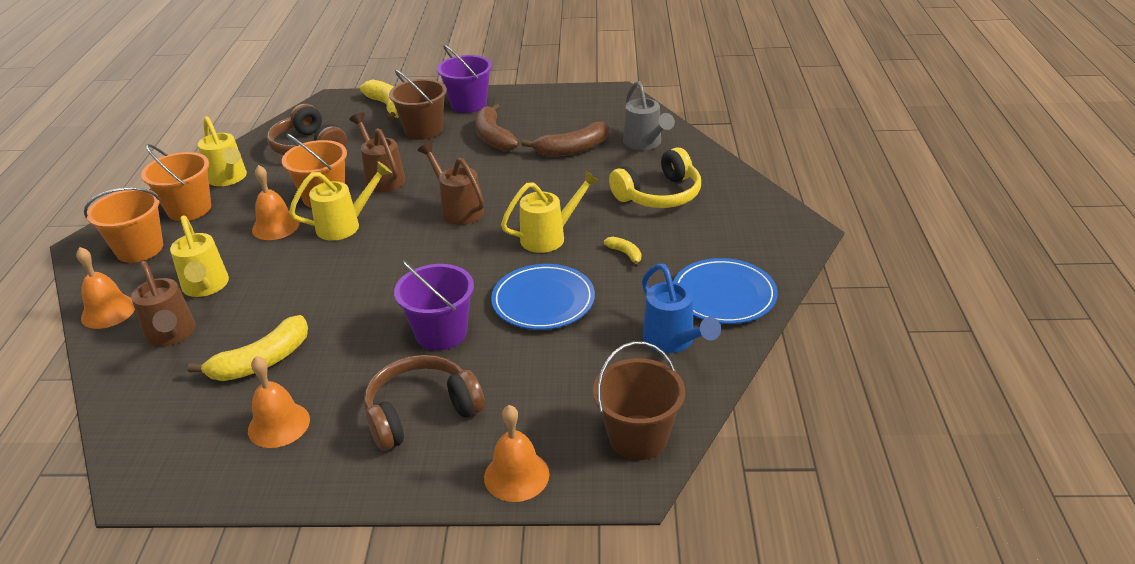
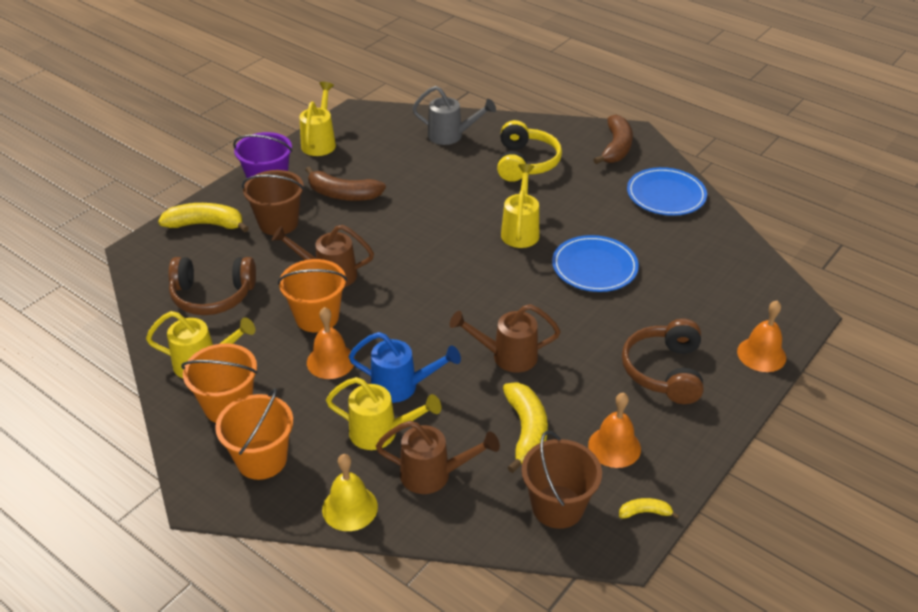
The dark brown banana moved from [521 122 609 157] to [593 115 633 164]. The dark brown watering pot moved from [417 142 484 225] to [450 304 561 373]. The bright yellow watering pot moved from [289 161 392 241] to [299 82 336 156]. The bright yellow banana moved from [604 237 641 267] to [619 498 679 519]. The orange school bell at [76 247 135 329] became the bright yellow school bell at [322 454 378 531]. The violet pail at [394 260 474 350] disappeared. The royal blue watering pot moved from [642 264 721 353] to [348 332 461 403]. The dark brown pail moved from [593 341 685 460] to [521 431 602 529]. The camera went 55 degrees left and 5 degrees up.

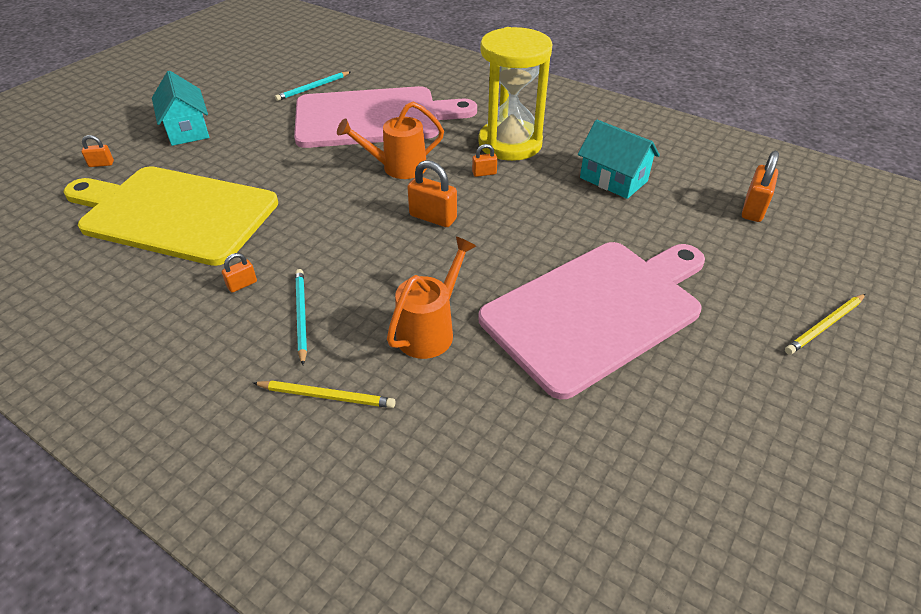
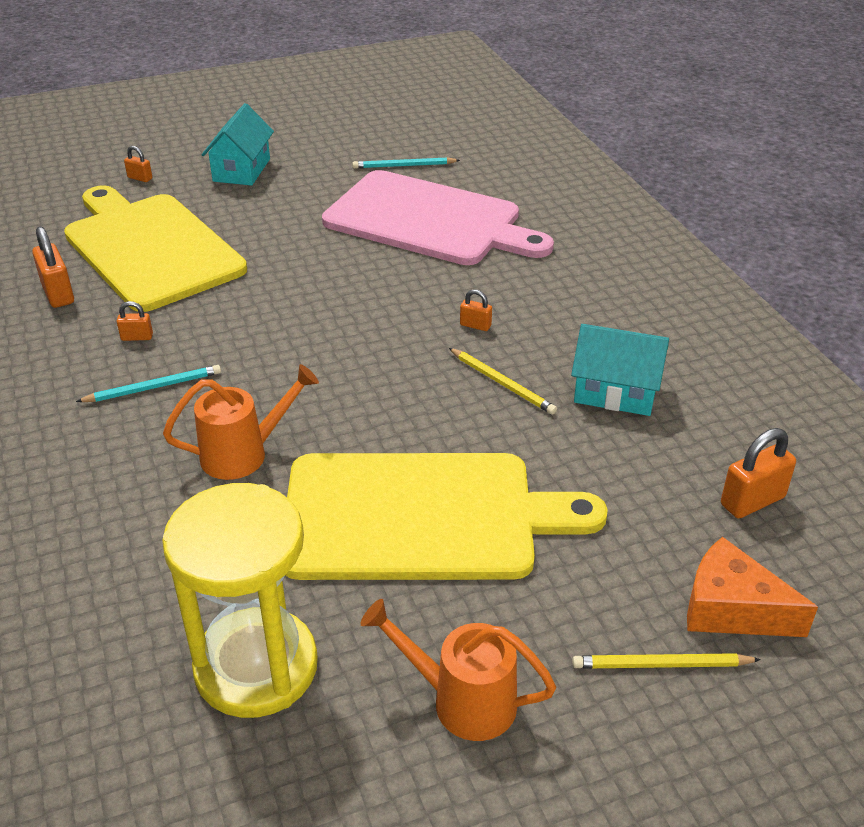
The bright yellow sand timer moved from [478 27 552 161] to [162 483 318 718]. The orange watering pot moved from [337 102 444 179] to [360 599 556 741]. The aqua house at [578 120 660 199] turned 60 degrees counterclockwise. The orange padlock moved from [407 160 457 227] to [32 226 74 308]. The rosy chopping board at [478 242 705 399] became the bright yellow chopping board at [285 453 607 580]. The aqua lead pencil at [295 269 307 365] turned 45 degrees clockwise. The bright yellow lead pencil moved from [253 381 395 408] to [449 348 557 415]. The orange cheese at [687 537 818 637] appeared. The camera went 35 degrees right and 5 degrees down.

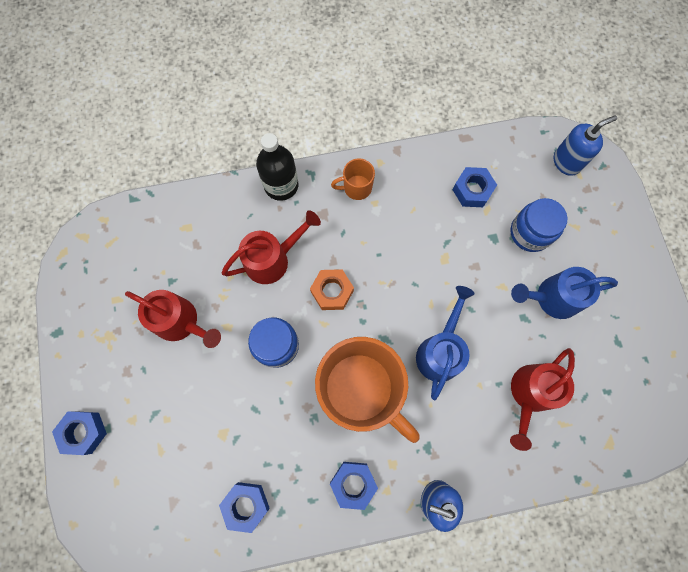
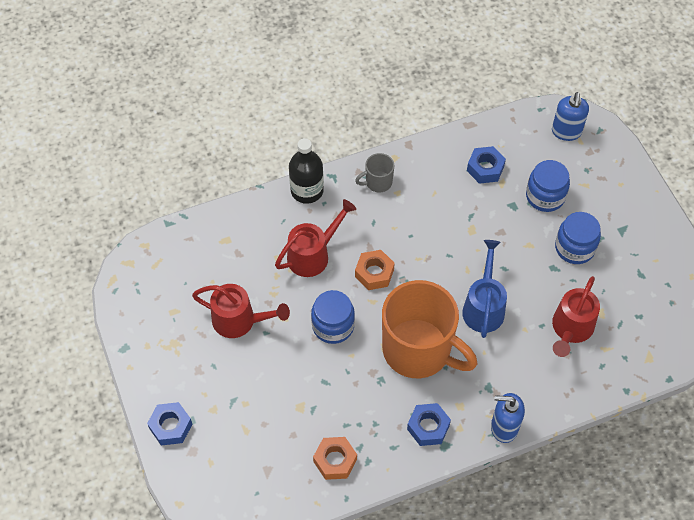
The royal blue soap dispenser at [554 115 617 176] turned 135 degrees clockwise. The orange mug at [331 158 375 200] became the gray mug at [355 153 394 192]. The royal blue watering pot at [511 267 618 319] was replaced by the royal blue jar at [555 212 601 264]. The royal blue hexagon nut at [219 482 270 533] became the orange hexagon nut at [313 437 357 480]. The camera went 10 degrees left and 15 degrees down.

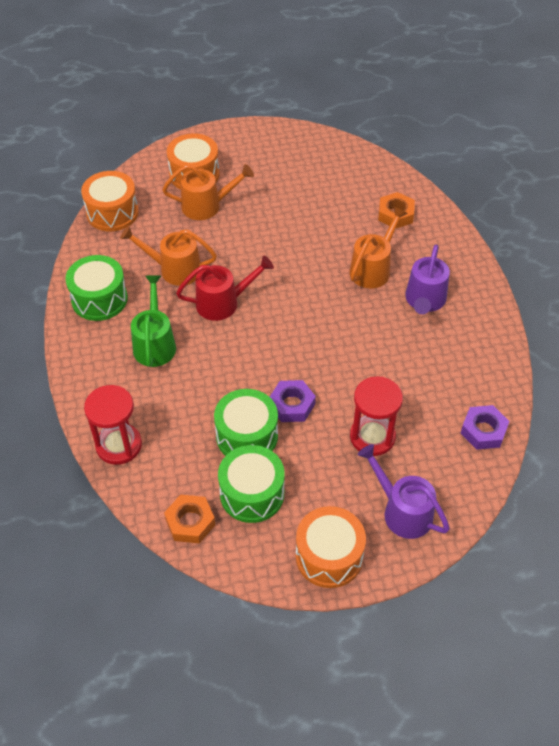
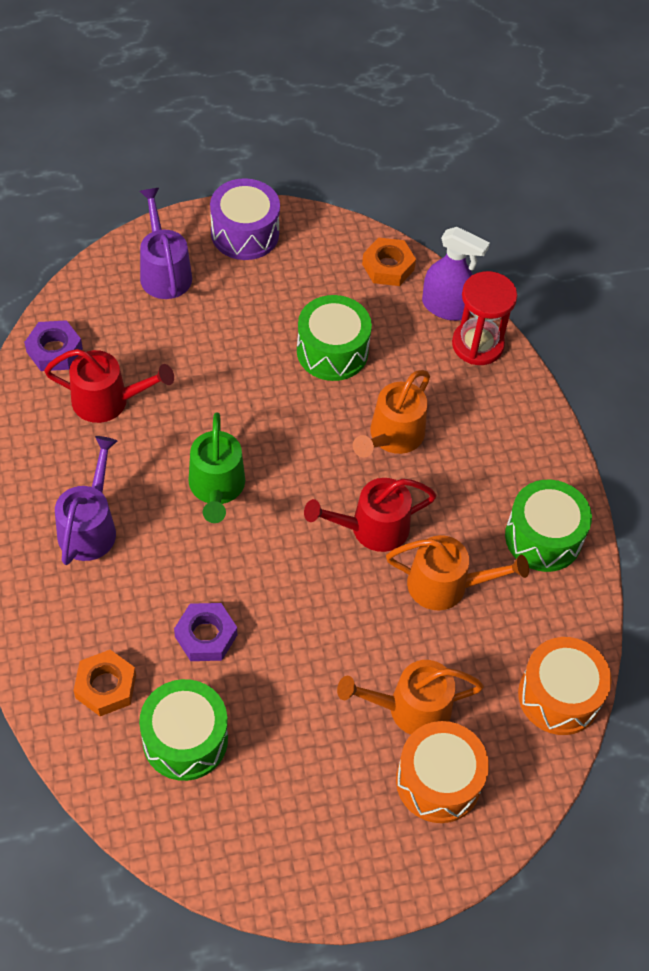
The orange watering pot moved from [350 207 408 288] to [353 370 430 457]. The emerald watering pot moved from [131 275 176 367] to [189 412 245 523]. The red sand timer at [350 376 403 456] disappeared. The violet hexagon nut moved from [270 380 316 422] to [174 603 237 661]. The violet watering pot at [358 444 450 539] turned 150 degrees counterclockwise. The emerald toy drum moved from [218 445 285 523] to [139 679 228 781]. The orange toy drum at [296 506 366 588] became the violet toy drum at [210 178 280 260]. The violet spray bottle at [422 227 490 321] appeared. The red watering pot at [44 349 174 423] appeared. The camera went 175 degrees right and 5 degrees up.

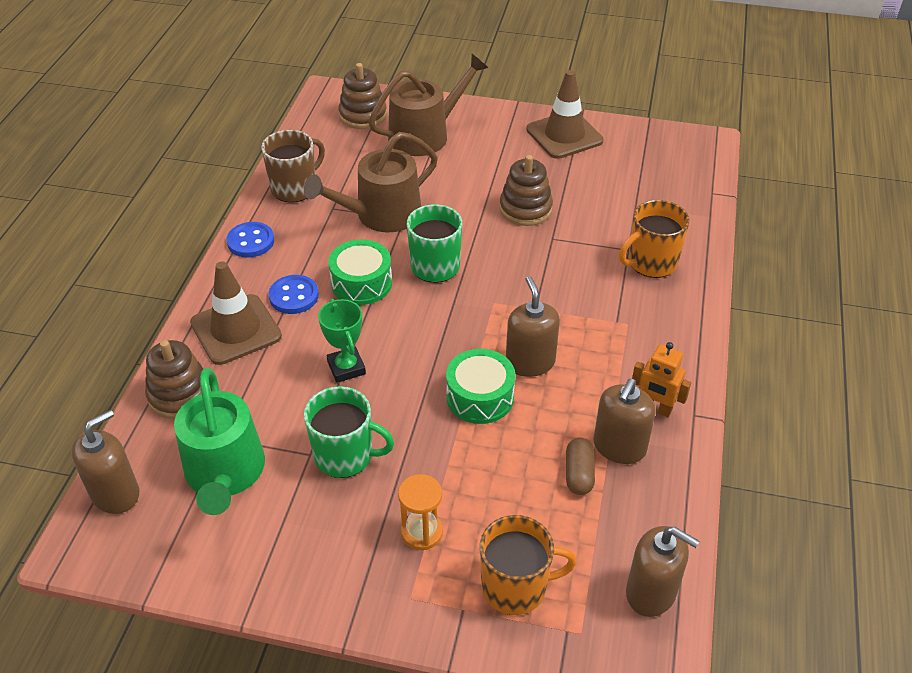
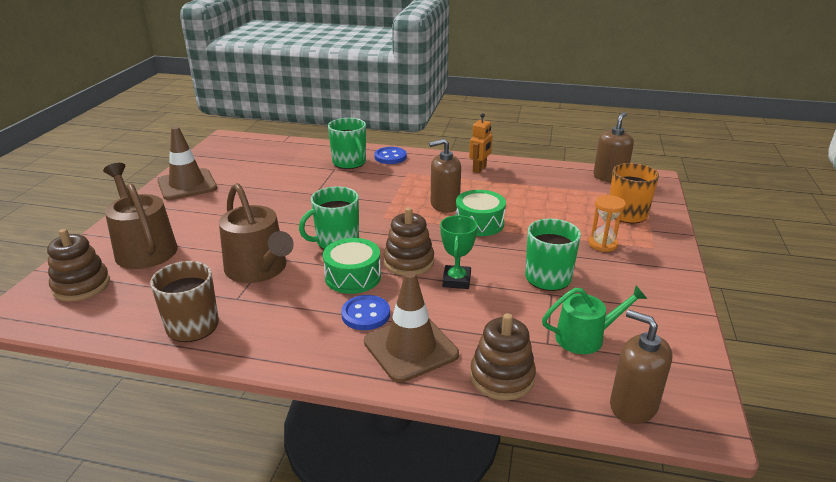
The dark brown stacking rings moved from [499 155 553 226] to [384 207 434 276]. The orange mug at [619 200 690 278] became the emerald mug at [328 118 366 169]. The royal blue sewing button moved from [227 222 274 258] to [374 147 407 164]. The emerald award cup at [318 299 366 383] turned 60 degrees counterclockwise. The emerald watering pot at [174 368 265 515] changed to 0.65 times the size. The dark brown soap dispenser at [594 378 656 464] disappeared. The dark brown pill at [566 437 595 495] disappeared. The camera went 90 degrees left and 15 degrees down.

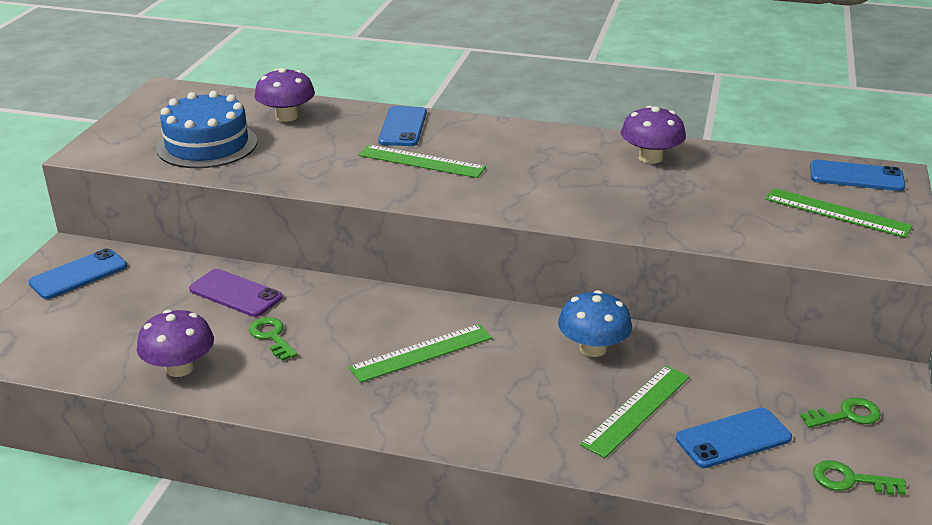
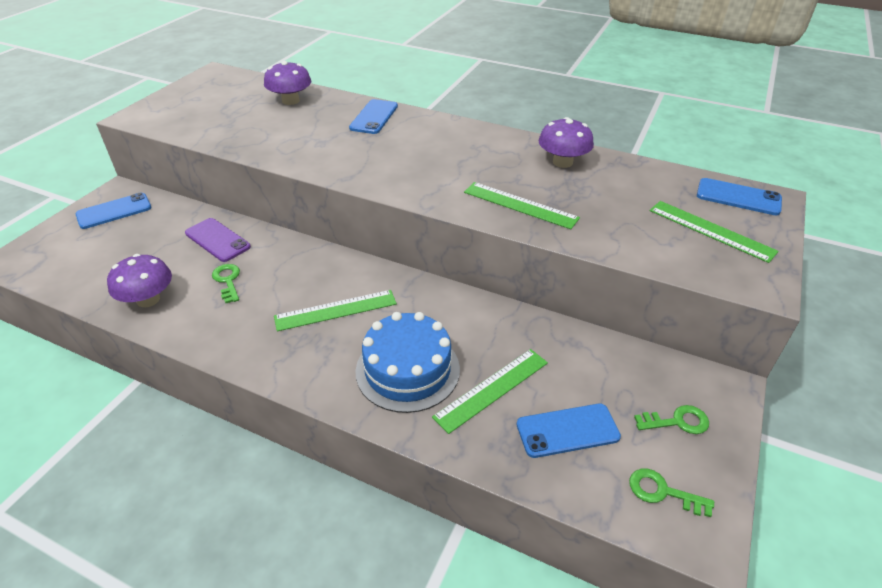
The royal blue gateau moved from [156 91 257 168] to [356 312 460 413]. The emerald straightedge moved from [358 145 486 178] to [464 182 580 229]. The royal blue fungus at [558 290 632 357] disappeared. The camera went 10 degrees right and 10 degrees up.

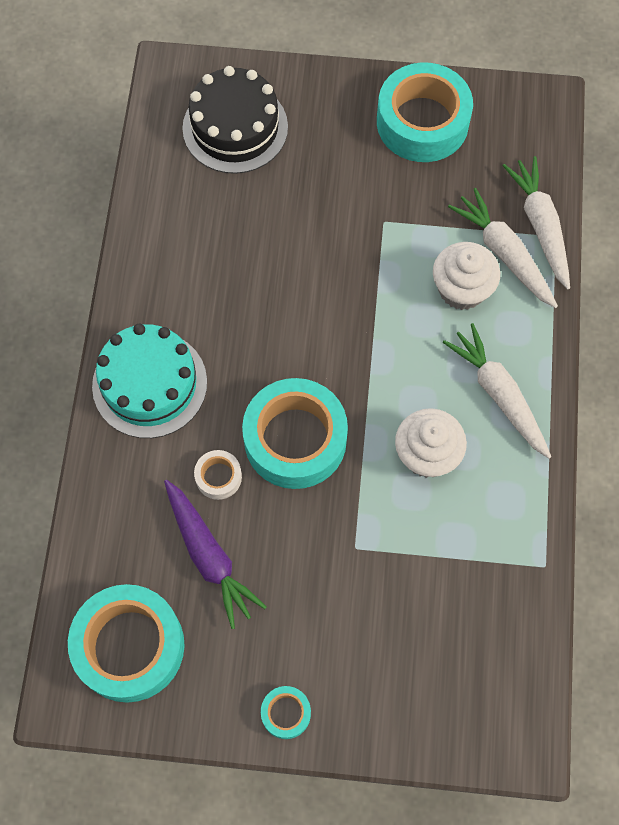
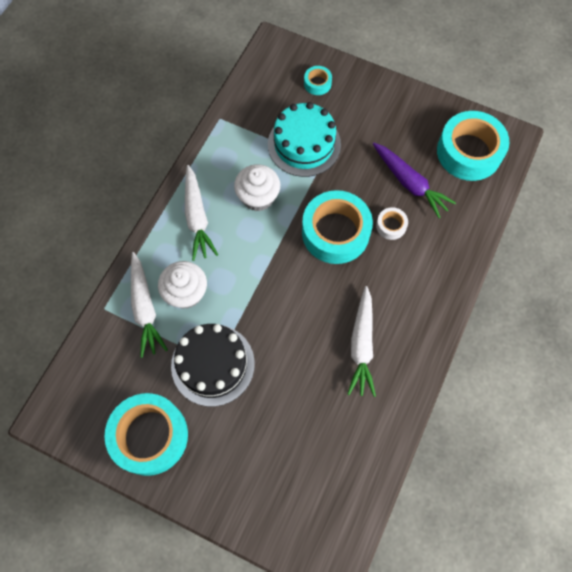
The jet-black gateau moved from [182 66 288 174] to [171 324 255 407]. The white toy carrot moved from [503 156 570 290] to [348 286 376 397]. The aqua gateau moved from [92 324 207 438] to [268 102 341 177]. The violet toy carrot at [164 480 267 629] turned 150 degrees clockwise. The aqua tape moved from [261 686 311 739] to [304 66 332 95]. The camera went 160 degrees left and 0 degrees up.

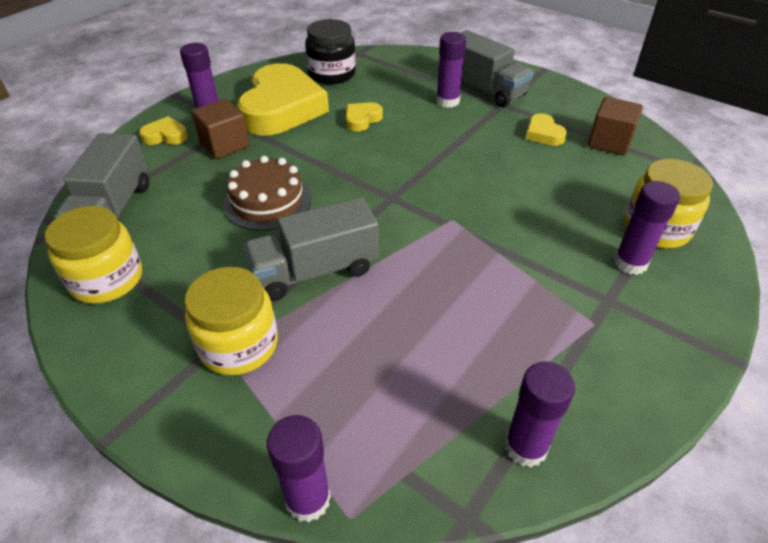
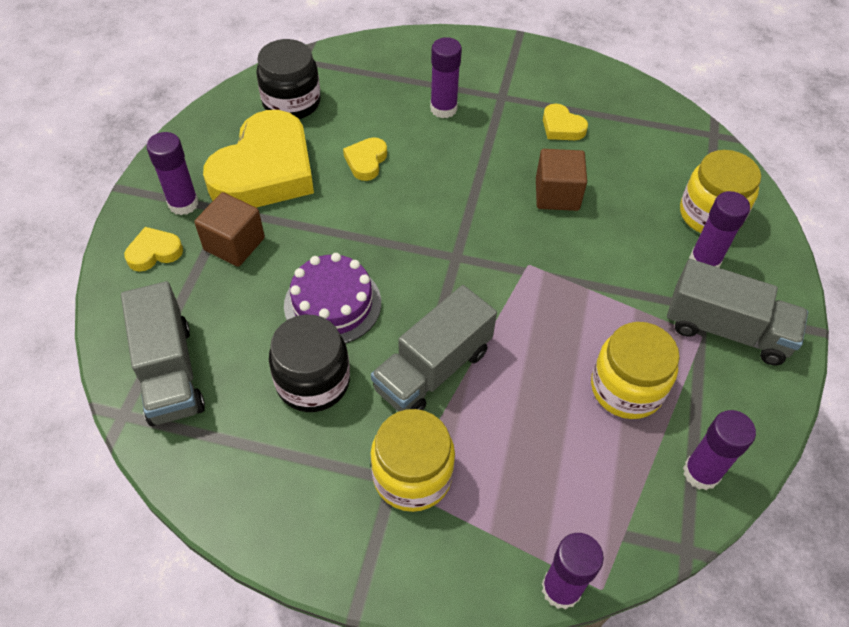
The gray lorry moved from [461 30 534 107] to [667 259 808 365]. The bright yellow love heart at [237 63 329 136] turned 45 degrees clockwise. The dark brown solid cube moved from [588 97 643 156] to [536 149 587 211]. The dark brown gateau at [223 156 311 231] became the violet gateau at [284 253 381 344]. The bright yellow jar moved from [44 206 142 304] to [591 322 680 419]. The jet-black jar at [269 315 350 412] appeared. The camera went 25 degrees left and 10 degrees up.

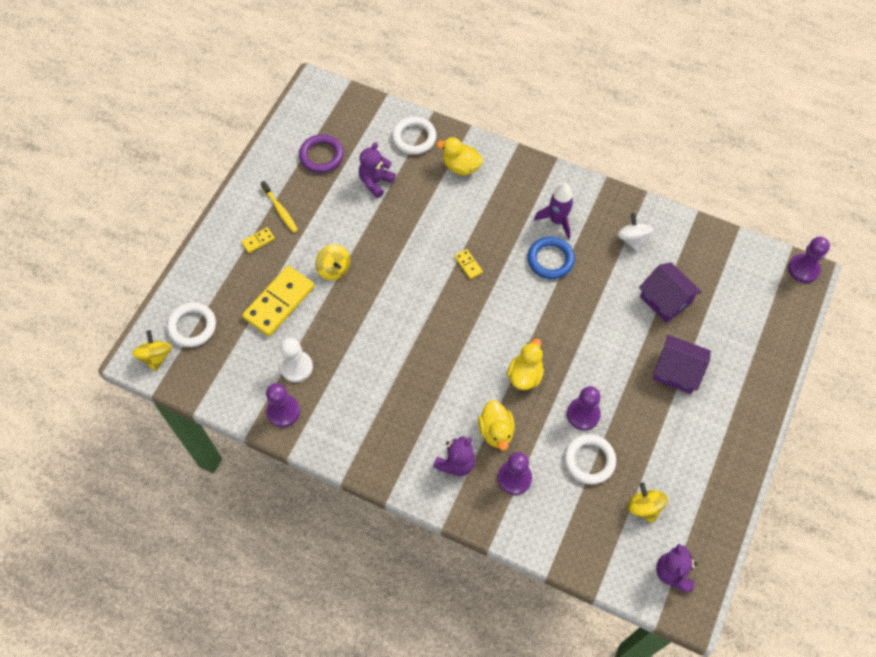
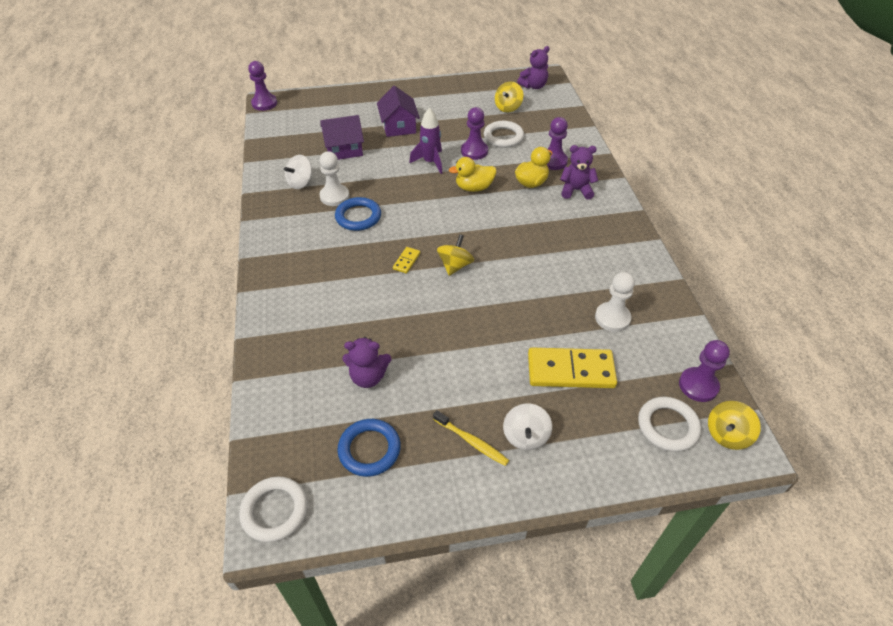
The white ring moved from [392 117 436 155] to [239 477 308 542]. The violet ring at [299 134 344 173] became the royal blue ring at [337 419 401 477]. The bright yellow duck at [436 137 483 175] disappeared. The bright yellow dental brush at [261 181 298 233] turned 105 degrees clockwise. The violet spaceship moved from [534 183 574 239] to [409 108 442 174]. The bright yellow domino tile at [241 227 275 253] was replaced by the white whirligig at [503 404 552 450]. The bright yellow whirligig moved from [315 244 351 280] to [437 234 474 276]. The violet house at [639 262 702 323] turned 60 degrees clockwise. The violet pawn moved from [266 383 300 427] to [679 340 730 402]. The white pawn at [319 151 349 206] appeared. The camera went 125 degrees left and 15 degrees down.

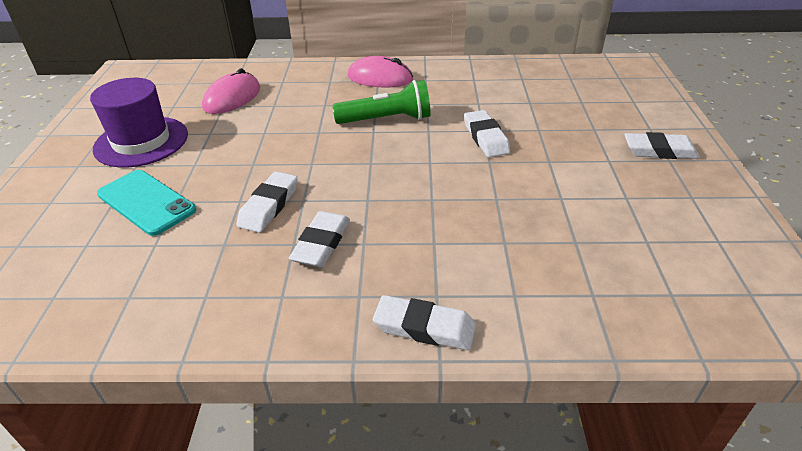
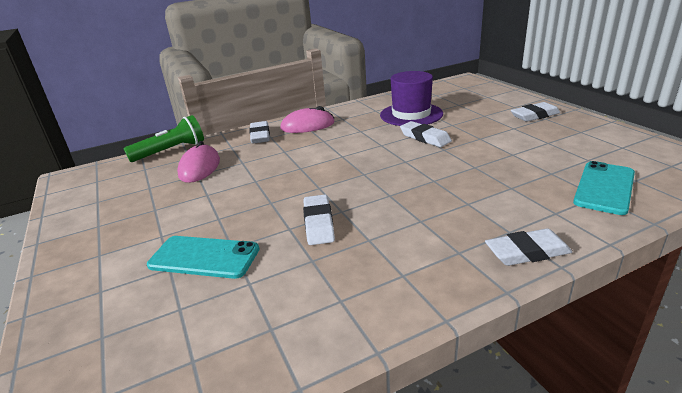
The violet tall hat moved from [90 78 188 167] to [380 71 443 126]. The emerald torch moved from [332 80 431 124] to [124 115 204 162]. The white eraser moved from [289 211 350 267] to [249 121 270 144]. The aqua mobile phone at [573 161 635 215] appeared. The camera went 25 degrees left and 10 degrees down.

